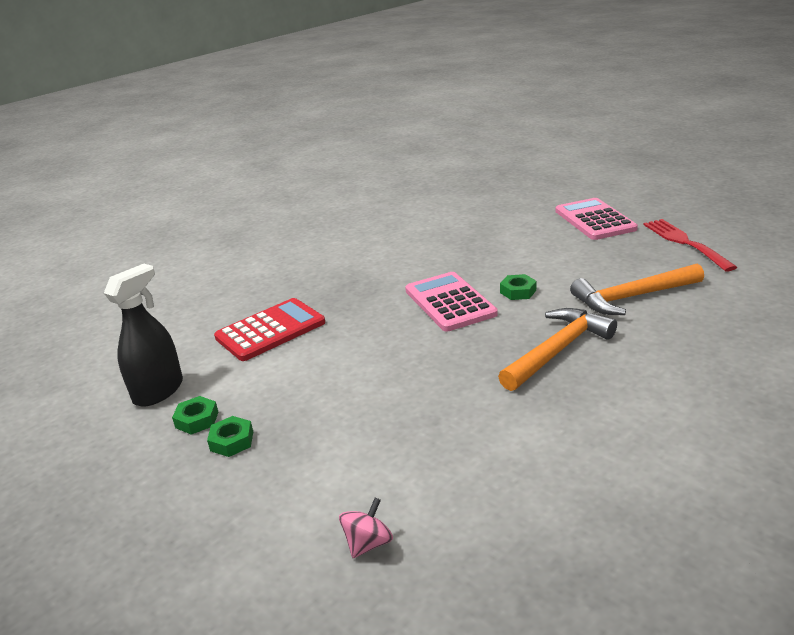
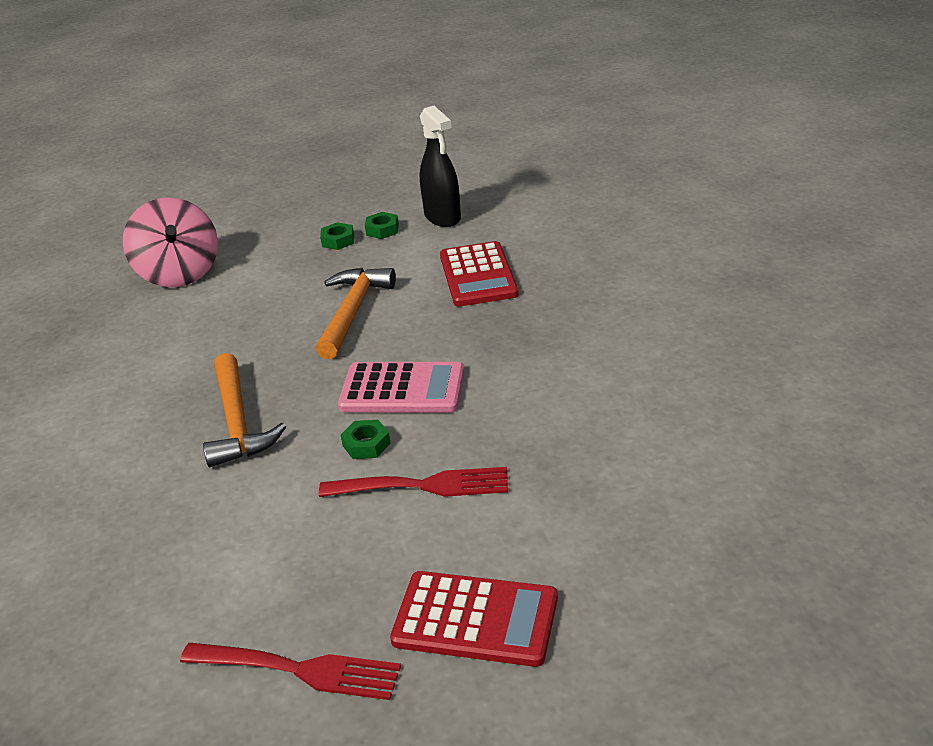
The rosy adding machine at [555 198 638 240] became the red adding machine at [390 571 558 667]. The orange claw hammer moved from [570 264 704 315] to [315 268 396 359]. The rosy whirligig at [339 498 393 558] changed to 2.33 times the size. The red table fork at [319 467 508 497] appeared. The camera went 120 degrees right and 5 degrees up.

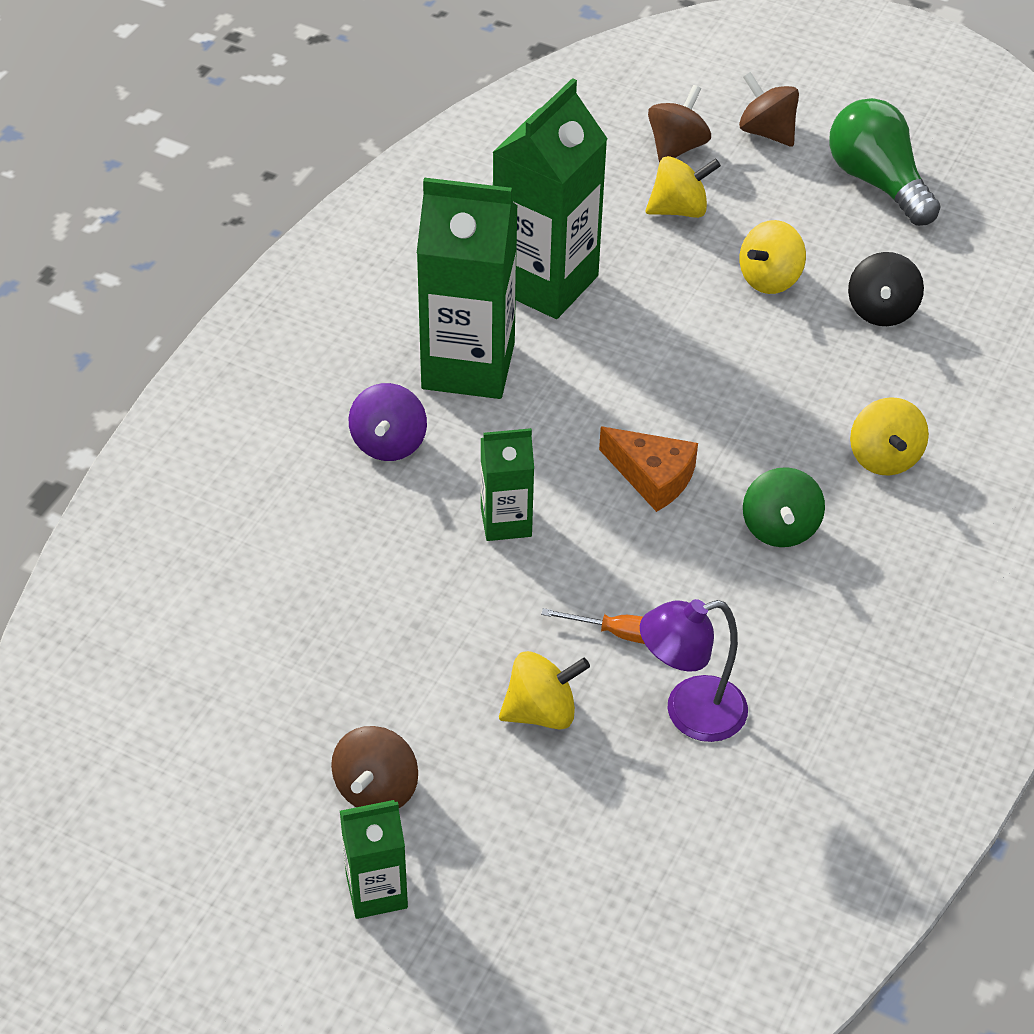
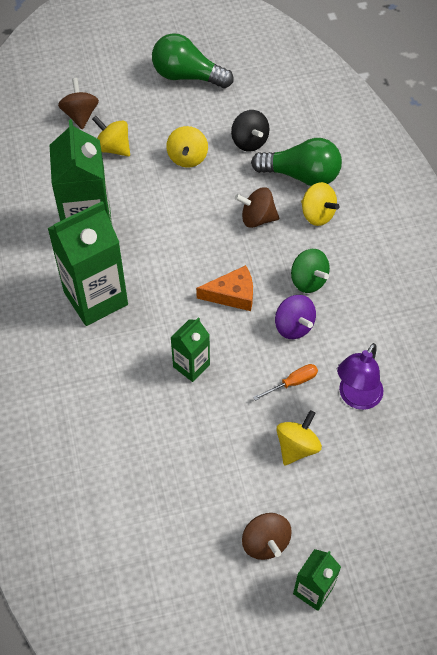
The dark brown whirligig moved from [739 72 799 147] to [235 187 279 228]. The bright yellow whirligig at [646 156 721 218] turned 90 degrees counterclockwise. The violet whirligig moved from [348 383 427 461] to [275 295 316 339]. The emerald bulb at [251 138 342 186] appeared. The camera went 40 degrees left and 10 degrees up.

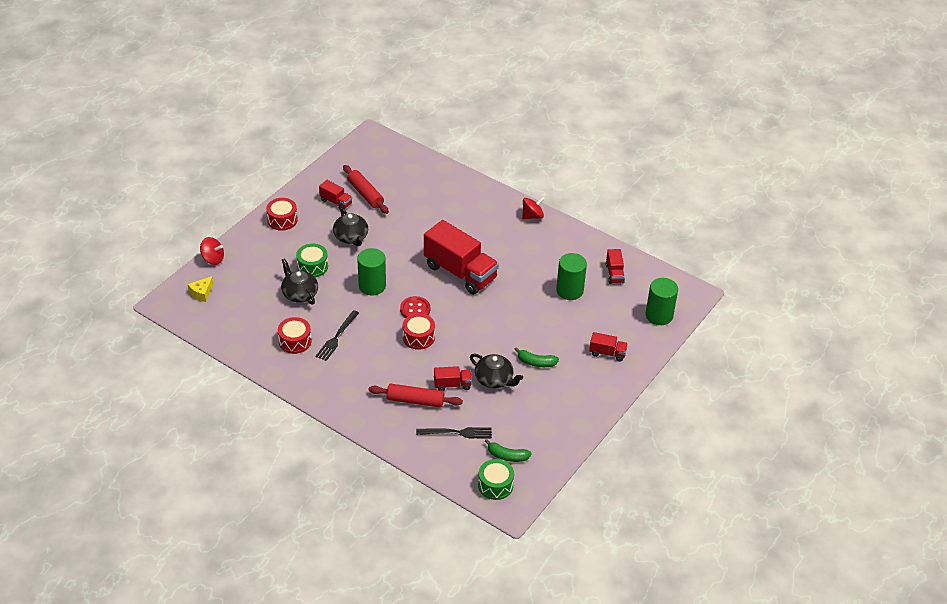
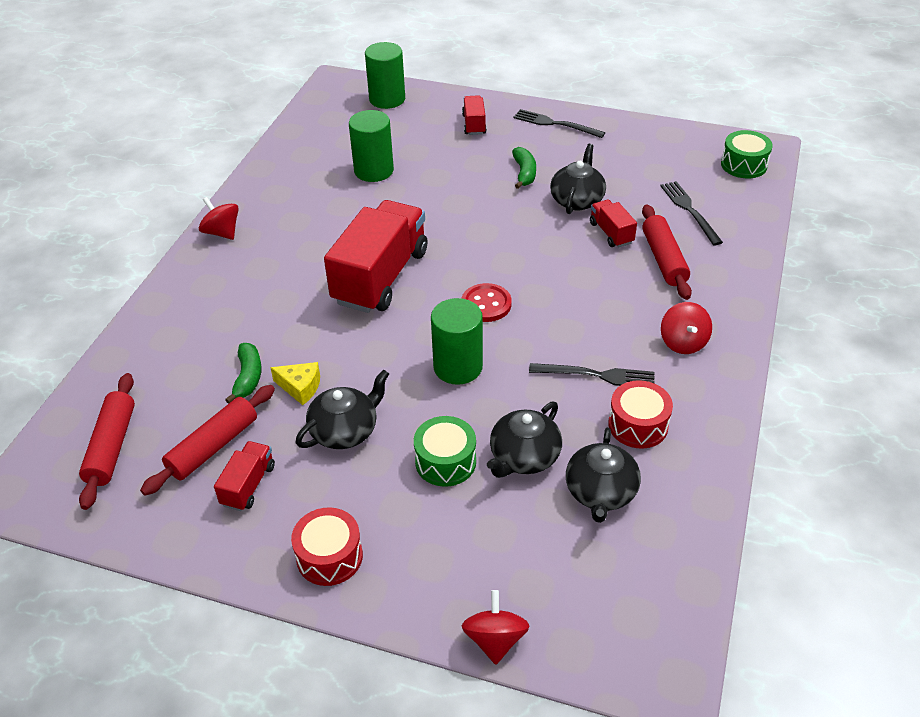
The red lorry at [605 249 625 284] disappeared. The bright yellow cheese moved from [188 276 214 302] to [270 362 320 405]. The red toy drum at [402 313 435 350] disappeared. The emerald banana moved from [485 439 532 462] to [225 343 262 404]. The jet-black table fork at [513 109 605 138] appeared. The red whirligig at [661 302 712 354] appeared. The red rolling pin at [79 373 135 510] appeared. The jet-black teapot at [566 428 641 523] appeared. The camera went 105 degrees left and 0 degrees up.

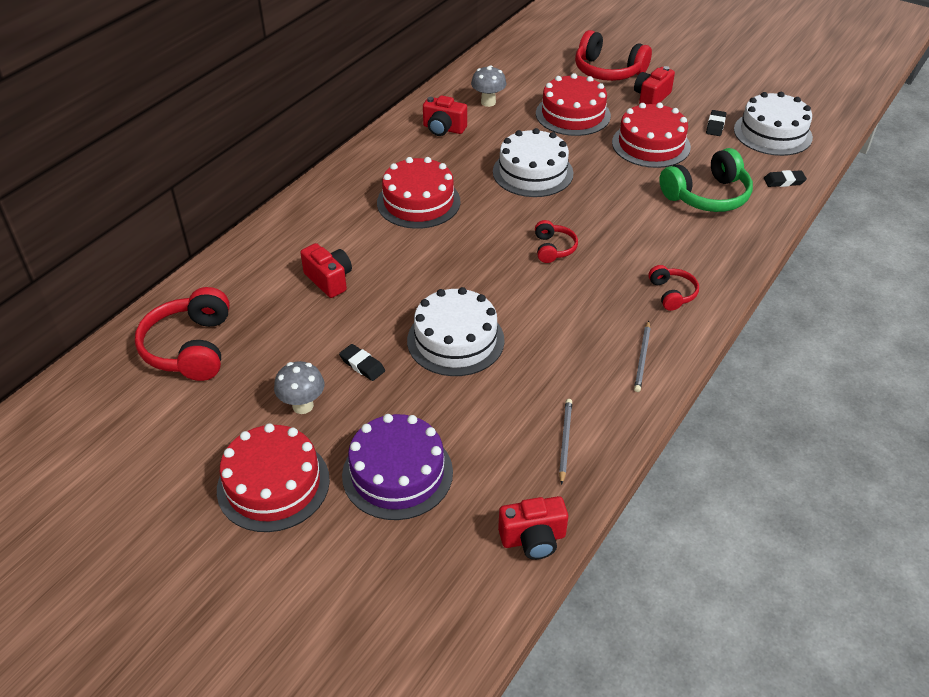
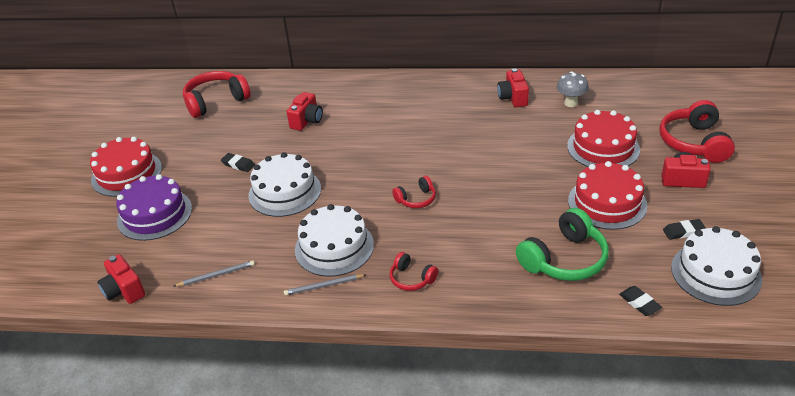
The white gateau moved from [493 128 573 197] to [295 204 374 277]. The emerald headphones at [659 148 753 212] turned 75 degrees counterclockwise. The red gateau at [377 157 460 229] disappeared. The red headphones at [648 265 699 311] turned 75 degrees clockwise. The jet-black eraser at [339 344 385 381] turned 75 degrees counterclockwise. The gray fungus at [274 361 325 414] disappeared. The camera went 65 degrees right and 5 degrees down.

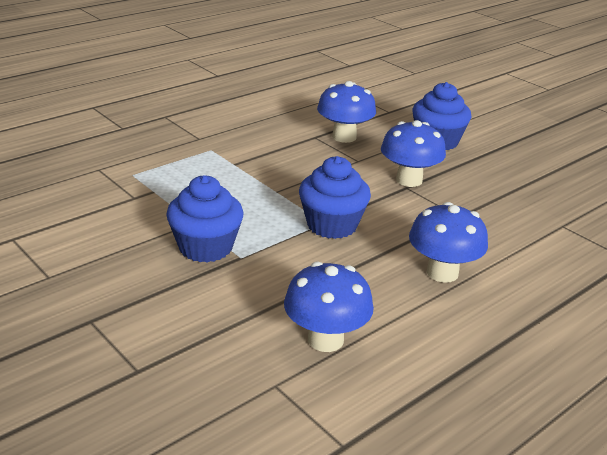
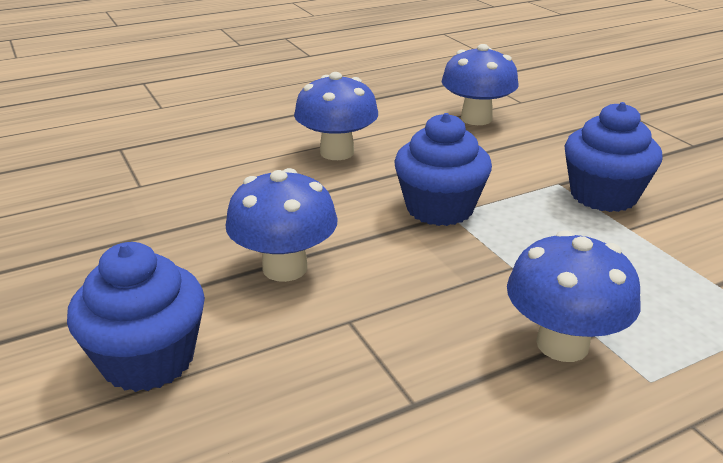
The royal blue fungus moved from [317 81 376 143] to [507 230 640 362]. The camera went 165 degrees left and 0 degrees up.

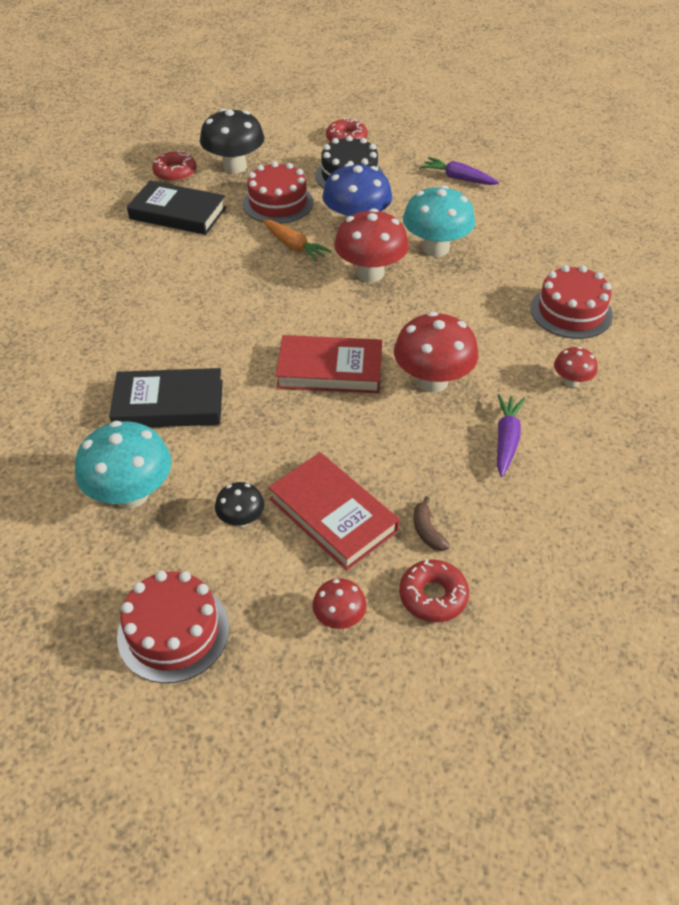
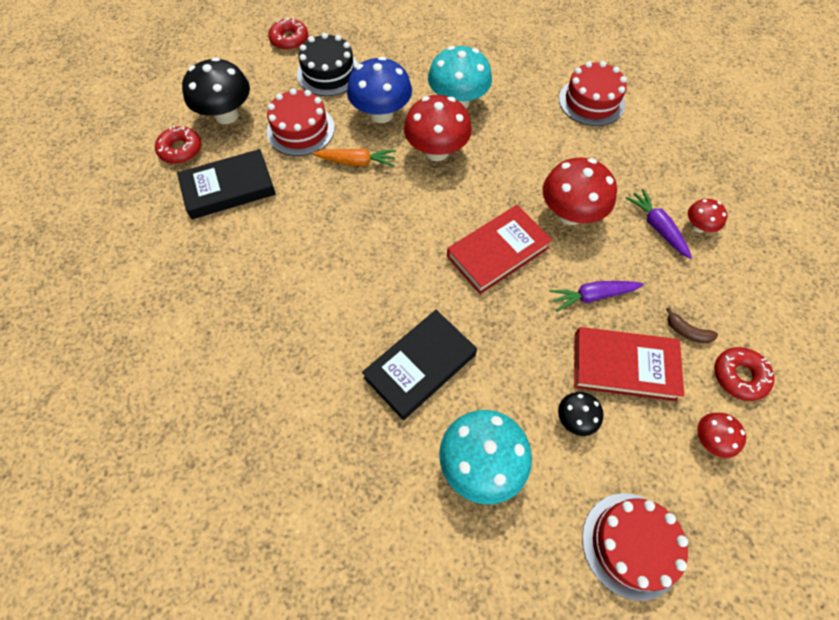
The violet toy carrot moved from [421 157 499 185] to [549 281 644 312]. The red fungus moved from [554 347 598 387] to [688 199 727 233]. The camera went 40 degrees left and 15 degrees up.

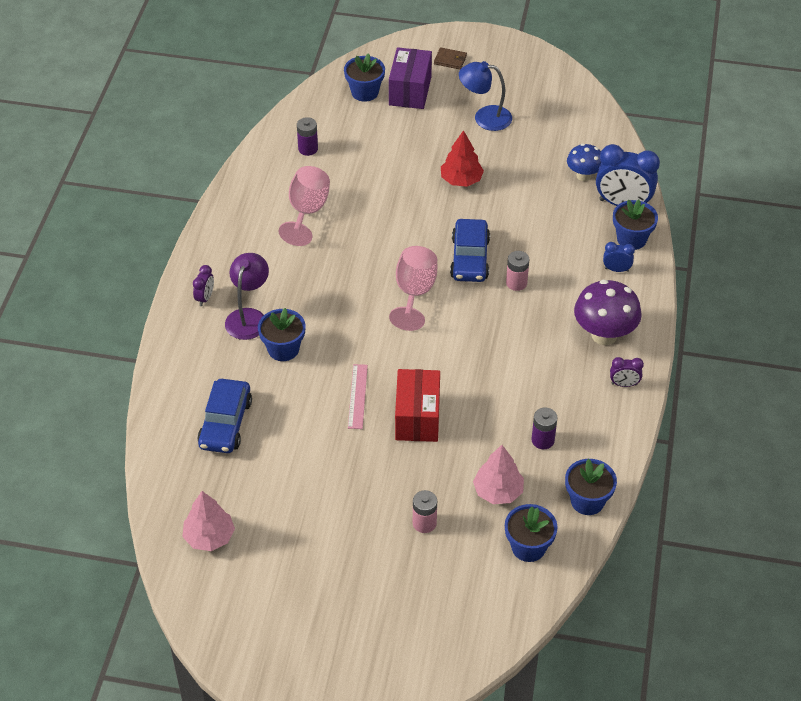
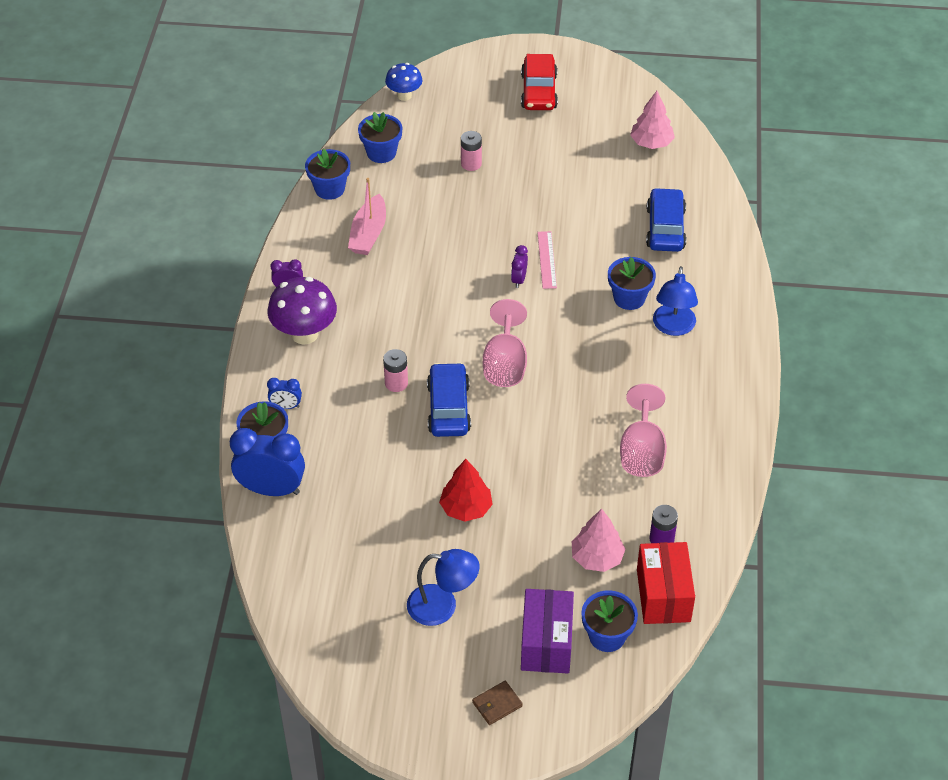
The dark brown billfold at [434 47 467 69] turned 45 degrees counterclockwise. The royal blue fungus moved from [567 144 601 181] to [385 63 422 101]. The violet reading lamp at [225 253 269 340] became the royal blue reading lamp at [653 266 698 336]. The violet bedside clock moved from [193 265 214 306] to [511 245 528 288]. The red box moved from [395 369 440 442] to [637 542 695 624]. The violet battery at [532 407 557 449] was replaced by the rosy sailboat at [348 178 386 255]. The rosy fir tree moved from [473 445 524 504] to [572 509 626 572]. The red automobile at [521 54 558 110] appeared. The camera went 175 degrees right and 0 degrees up.

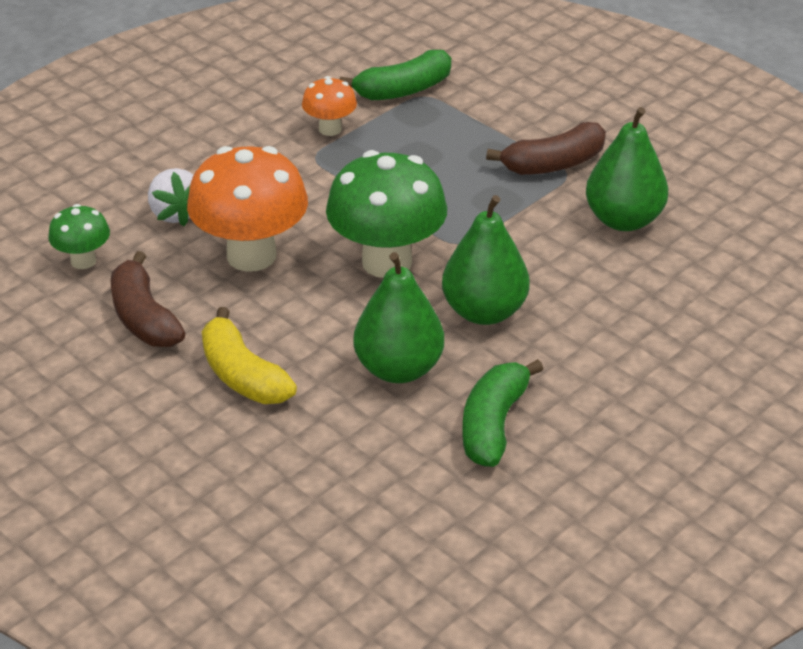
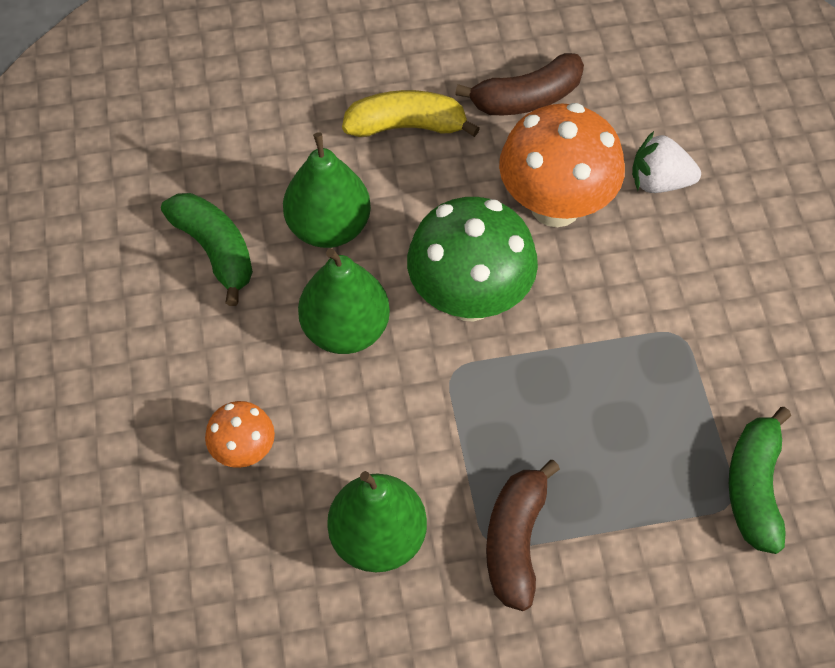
The orange fungus moved from [302 76 357 136] to [205 401 275 468]. The emerald fungus at [48 204 110 269] disappeared. The dark brown banana at [111 251 185 347] turned 150 degrees clockwise. The camera went 125 degrees right and 20 degrees up.

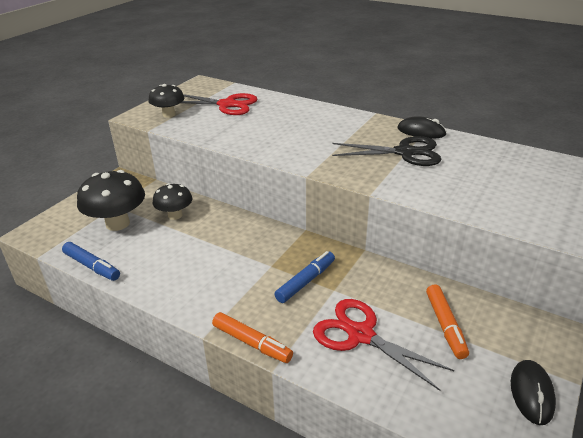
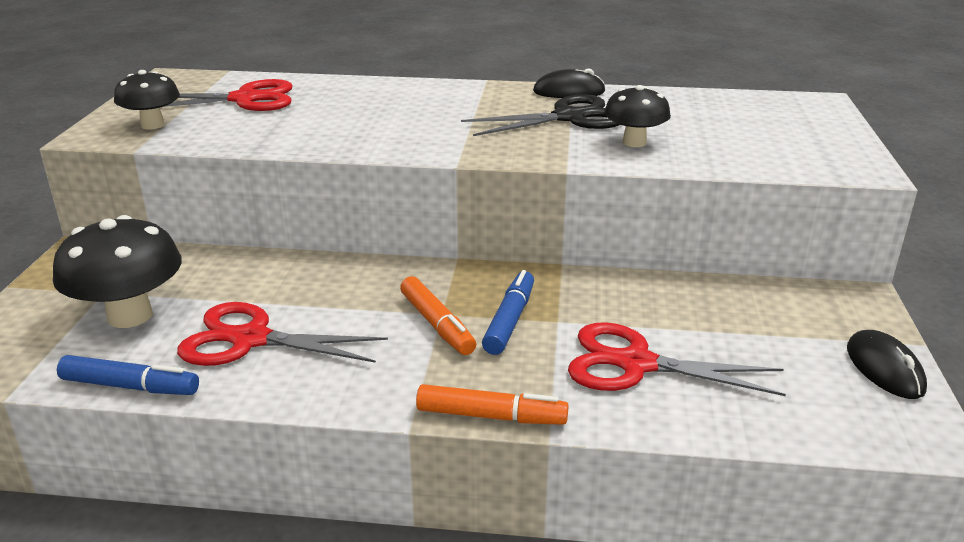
The jet-black fungus moved from [153 183 192 220] to [604 85 671 147]. The orange marker moved from [426 284 469 359] to [400 276 476 355]. The red shears at [177 302 388 366] appeared. The camera went 25 degrees left and 5 degrees down.

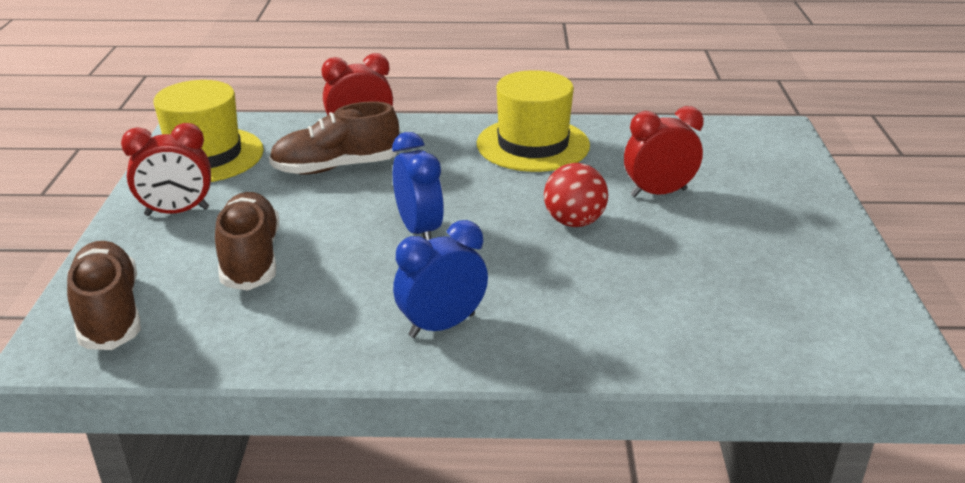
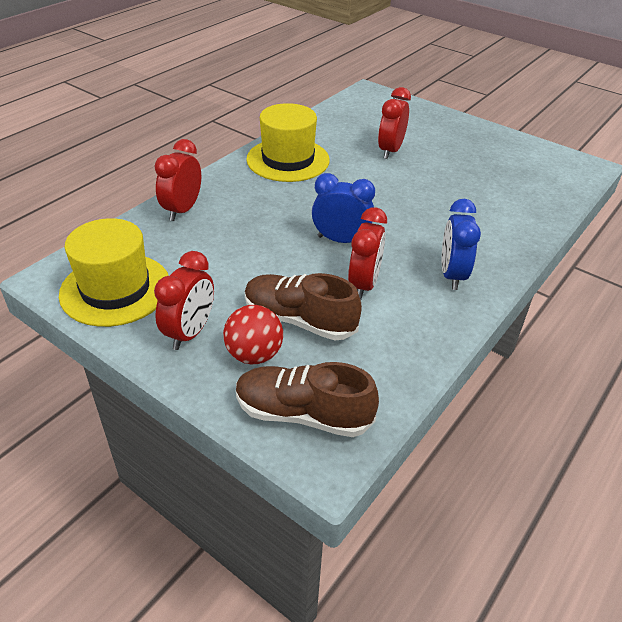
The dark brown sneaker at [269 101 399 174] disappeared. The red sphere moved from [544 163 608 227] to [223 305 283 364]. The red bedside clock at [348 207 387 300] appeared. The camera went 55 degrees left and 10 degrees up.

